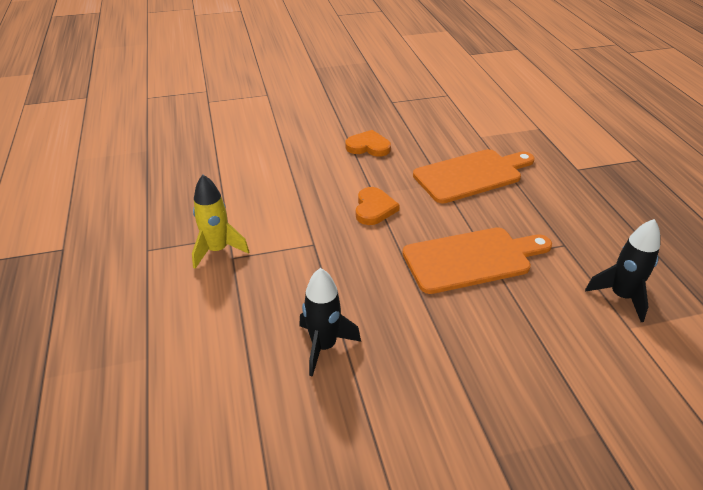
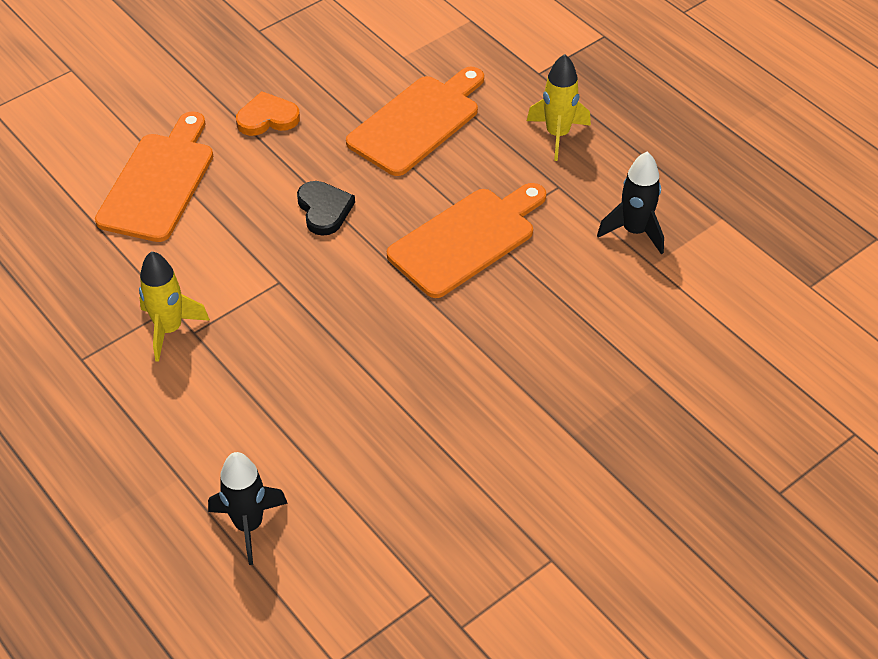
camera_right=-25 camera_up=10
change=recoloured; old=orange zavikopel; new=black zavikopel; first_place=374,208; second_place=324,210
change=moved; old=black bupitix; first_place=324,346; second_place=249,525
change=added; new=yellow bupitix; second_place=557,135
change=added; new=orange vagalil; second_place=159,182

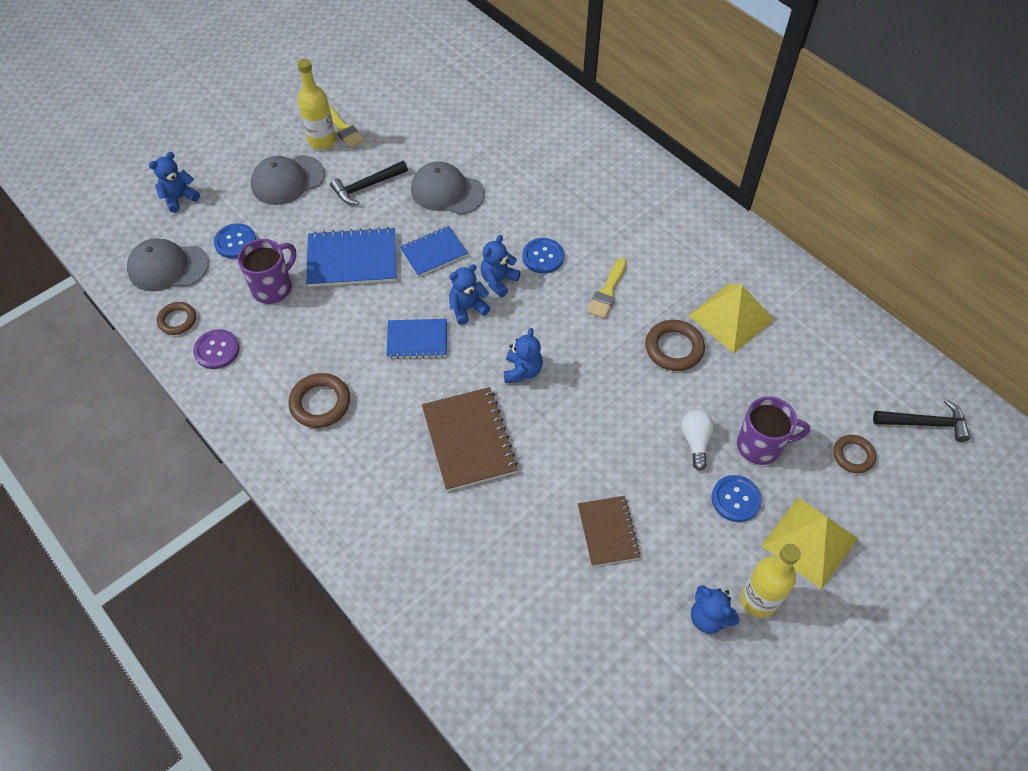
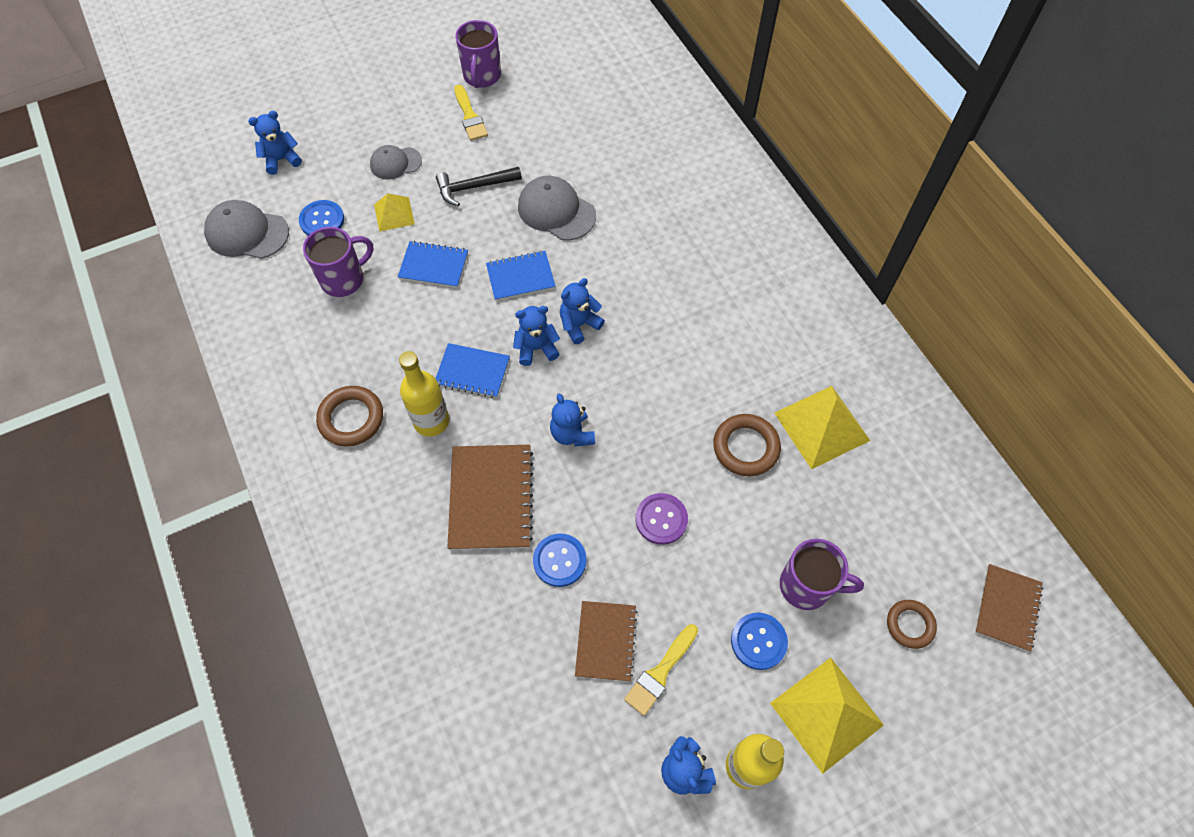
camera_right=15 camera_up=5
change=moved; old=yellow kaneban; first_place=322,141; second_place=431,421
change=resized; old=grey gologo; first_place=287,180; second_place=395,163; factor=0.64
change=resized; old=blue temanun; first_place=352,259; second_place=433,266; factor=0.64
change=moved; old=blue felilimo; first_place=543,257; second_place=559,560
change=moved; old=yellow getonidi; first_place=607,291; second_place=660,672
change=removed; old=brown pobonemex; first_place=177,320
change=turned; old=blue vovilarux; first_place=522,371; second_place=572,434; degrees=135
change=moved; old=purple felilimo; first_place=217,350; second_place=661,519
change=replaced; old=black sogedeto; new=brown temanun; first_place=925,423; second_place=1007,608
change=removed; old=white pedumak; first_place=695,441
change=added; new=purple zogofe; second_place=482,76
change=added; new=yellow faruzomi; second_place=394,214

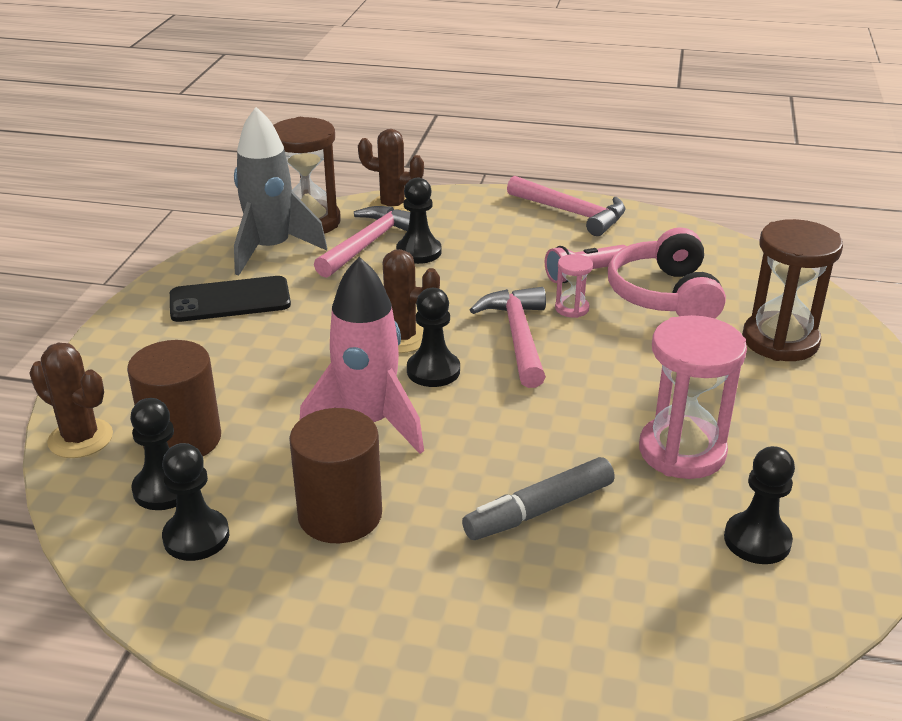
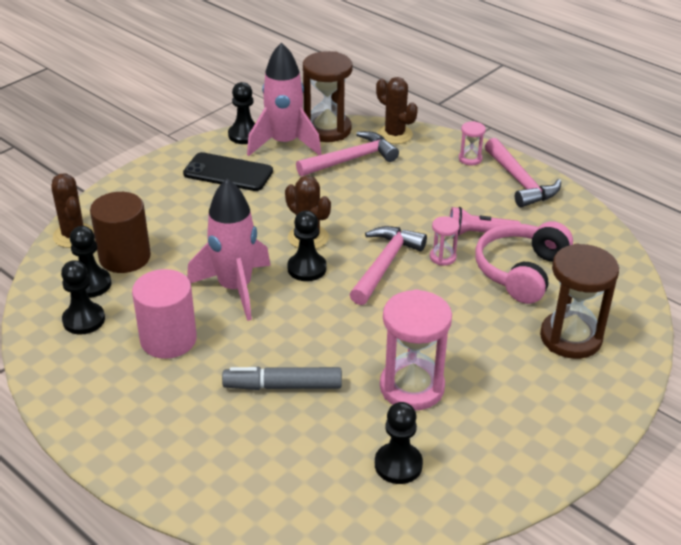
camera_right=30 camera_up=5
change=recoloured; old=grey bupitix; new=pink bupitix; first_place=271,250; second_place=284,143
change=moved; old=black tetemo; first_place=418,252; second_place=244,135
change=recoloured; old=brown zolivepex; new=pink zolivepex; first_place=340,515; second_place=168,339
change=added; new=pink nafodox; second_place=470,159

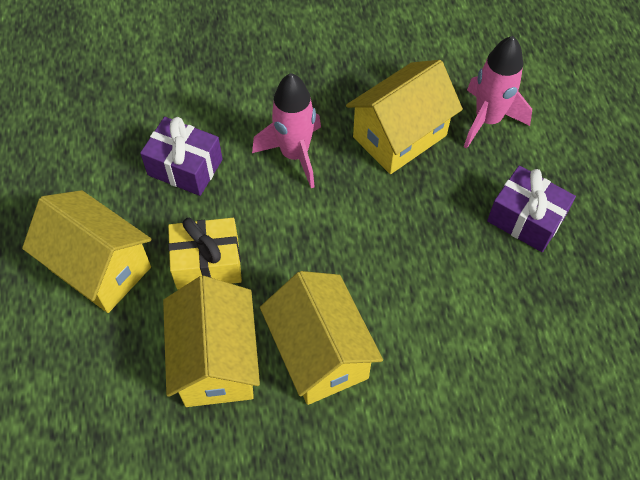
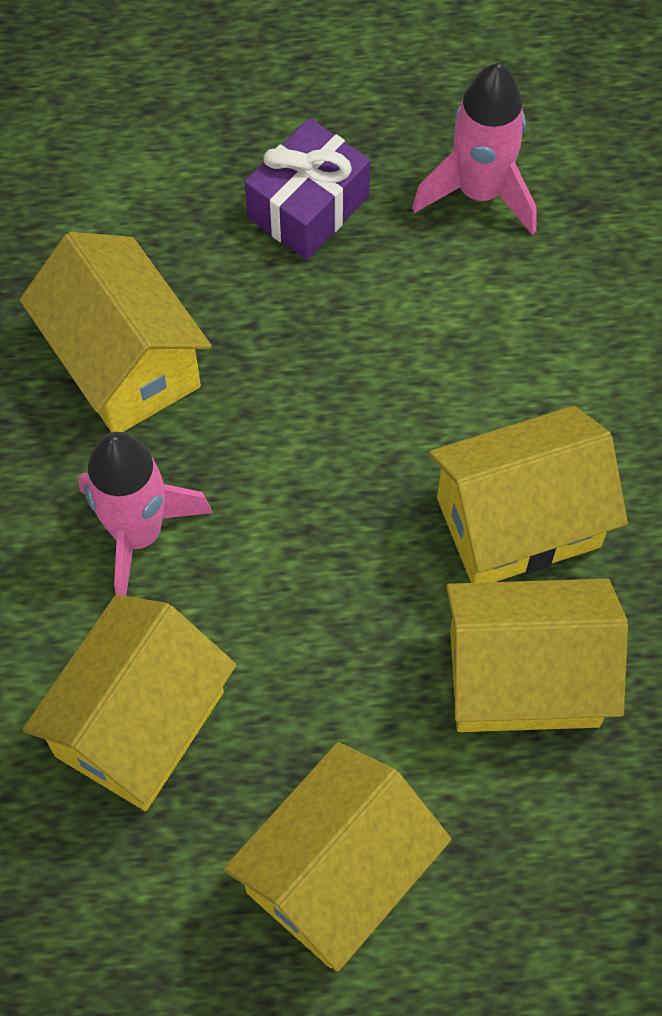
camera_right=-85 camera_up=5
change=moved; old=pink bupitix; first_place=488,120; second_place=480,192
change=replaced; old=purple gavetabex; new=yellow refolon; first_place=185,167; second_place=139,723
change=removed; old=yellow gavetabex; first_place=207,263

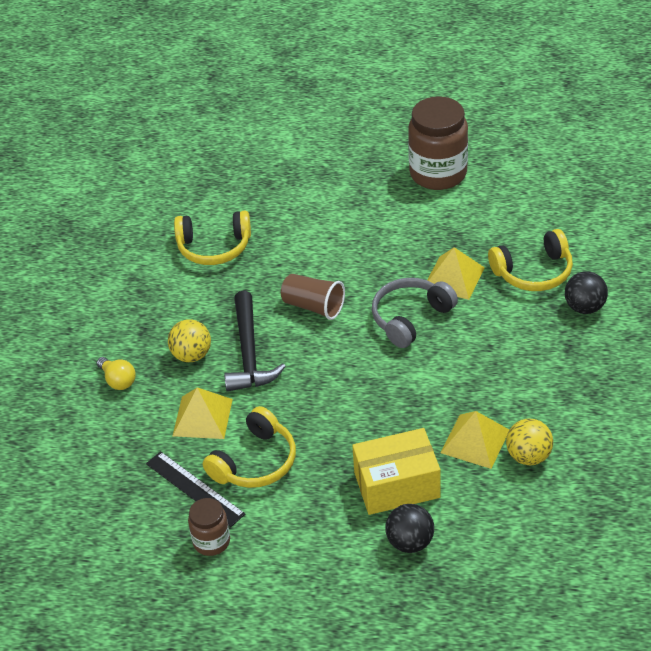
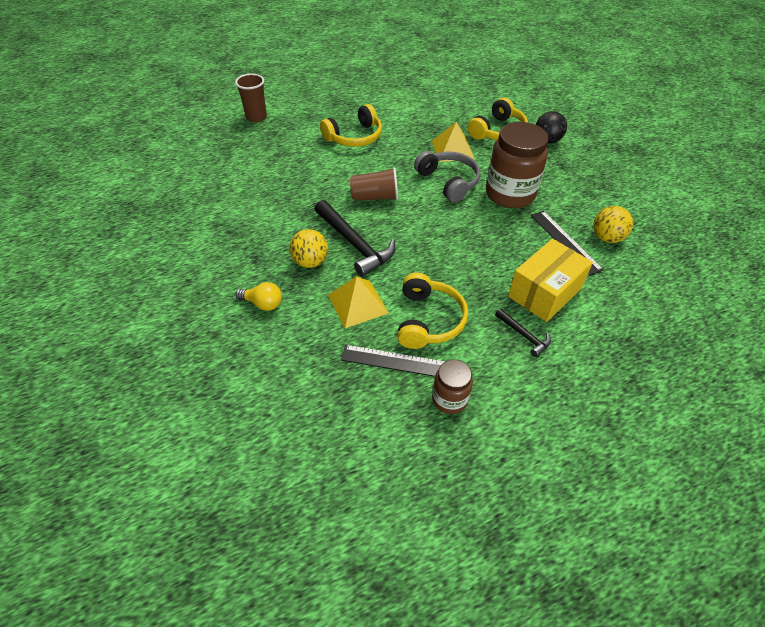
camera_right=-35 camera_up=5
change=moved; old=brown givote; first_place=438,173; second_place=510,194
change=moved; old=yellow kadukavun; first_place=214,247; second_place=354,137
change=turned; old=grey kadukavun; first_place=410,318; second_place=448,182; degrees=135
change=replaced; old=yellow faruzomi; new=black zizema; first_place=475,441; second_place=565,242
change=removed; old=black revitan; first_place=410,542
change=added; new=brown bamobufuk; second_place=256,117
change=added; new=black sogedeto; second_place=524,335

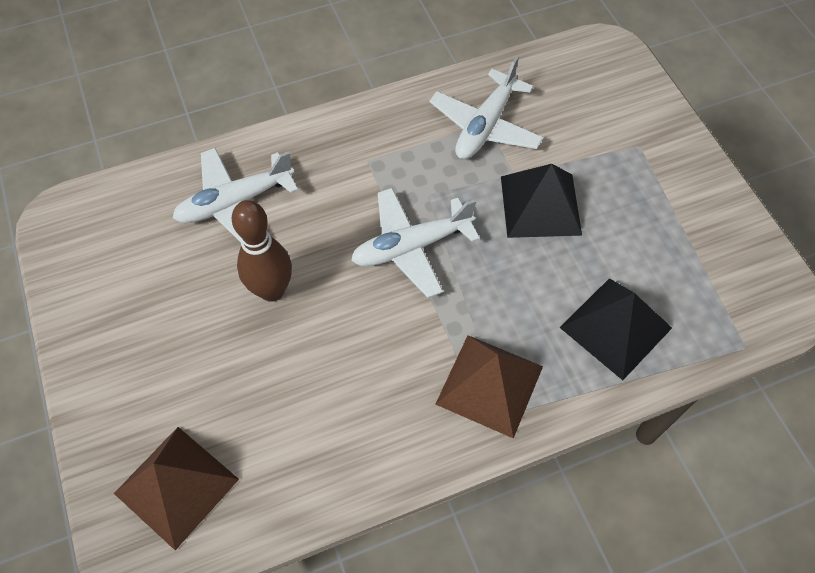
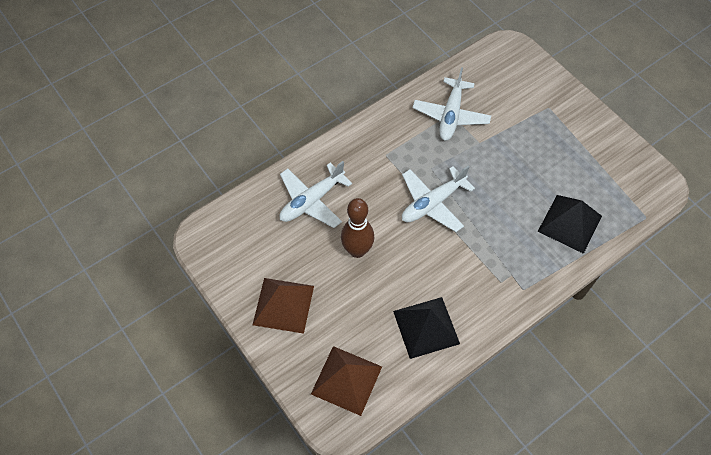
camera_right=-15 camera_up=0
change=moved; old=black faruzomi; first_place=540,205; second_place=426,327
change=moved; old=brown faruzomi; first_place=489,385; second_place=283,305

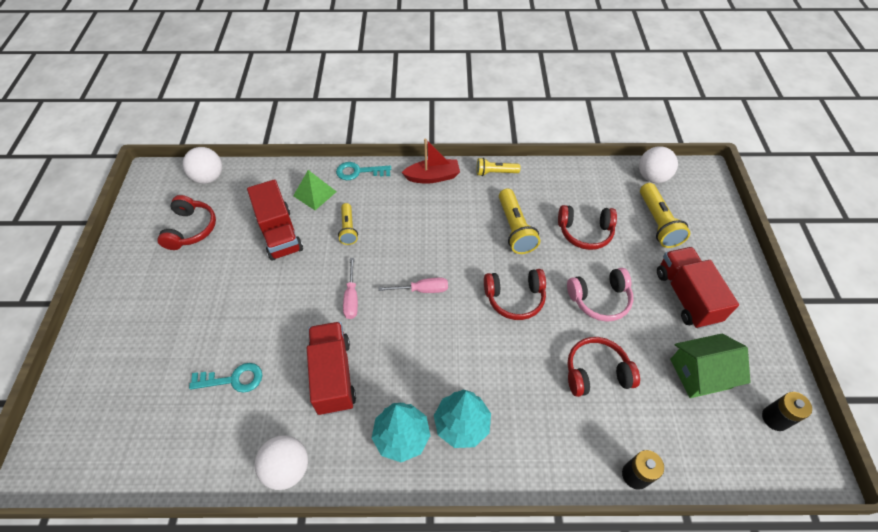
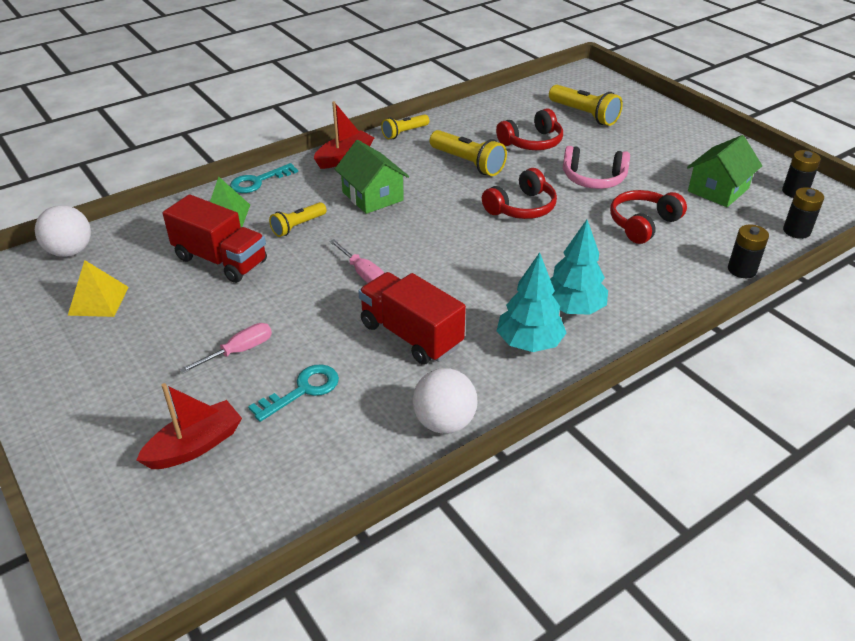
camera_right=-35 camera_up=-15
change=removed; old=white revitan; first_place=652,177
change=replaced; old=red kadukavun; new=yellow faruzomi; first_place=191,229; second_place=98,300
change=turned; old=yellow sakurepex; first_place=348,229; second_place=298,226; degrees=90
change=removed; old=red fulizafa; first_place=686,296
change=turned; old=pink kadukavun; first_place=600,299; second_place=593,179; degrees=60
change=moved; old=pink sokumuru; first_place=422,290; second_place=239,351
change=added; new=green refolon; second_place=372,196
change=added; new=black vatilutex; second_place=796,231
change=added; new=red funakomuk; second_place=195,446

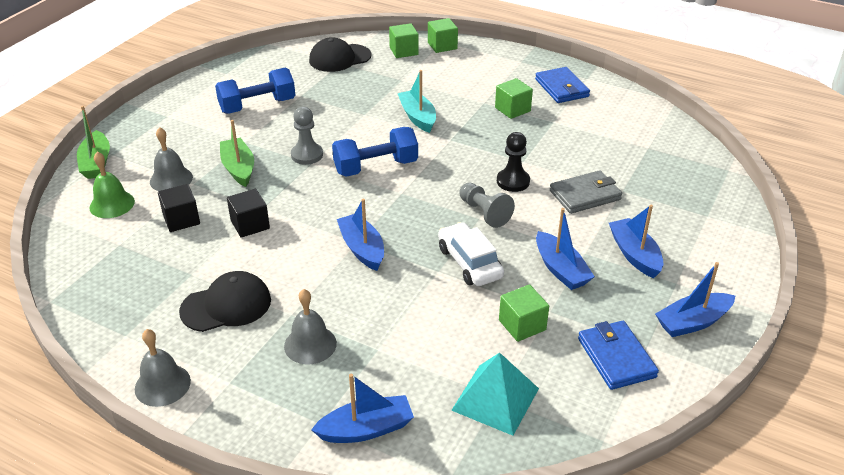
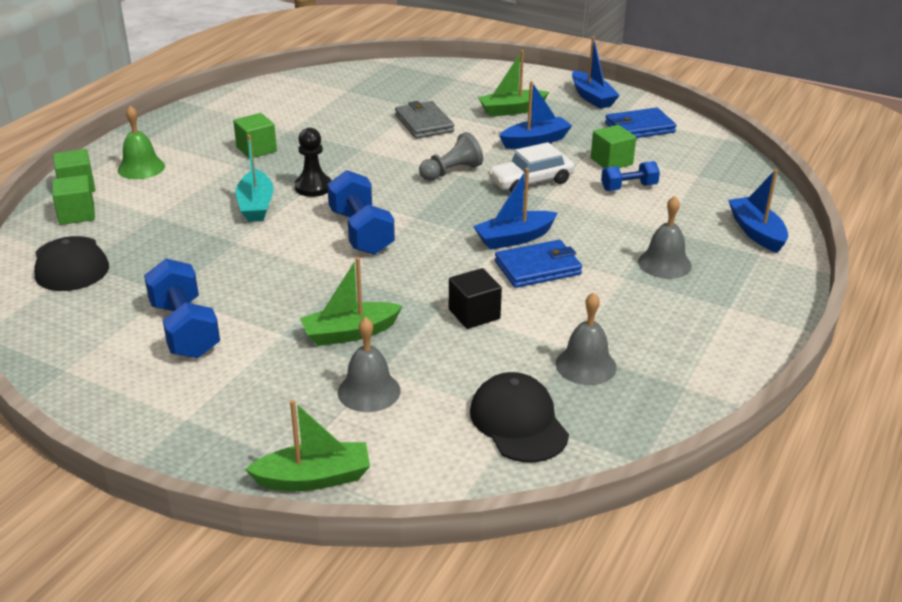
camera_right=-90 camera_up=-5
change=moved; old=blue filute; first_place=561,88; second_place=538,268
change=turned; old=turquoise funakomuk; first_place=418,117; second_place=256,205; degrees=-75
change=removed; old=grey tetemo; first_place=307,155
change=moved; old=black tetemo; first_place=513,181; second_place=313,187
change=moved; old=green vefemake; first_place=112,204; second_place=141,168
change=removed; old=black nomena; first_place=181,220
change=recoloured; old=blue funakomuk; new=green funakomuk; first_place=634,254; second_place=511,110
change=moved; old=black gologo; first_place=226,305; second_place=518,422
change=moved; old=grey vefemake; first_place=162,385; second_place=586,365
change=removed; old=turquoise faruzomi; first_place=495,399
change=added; new=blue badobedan; second_place=629,187

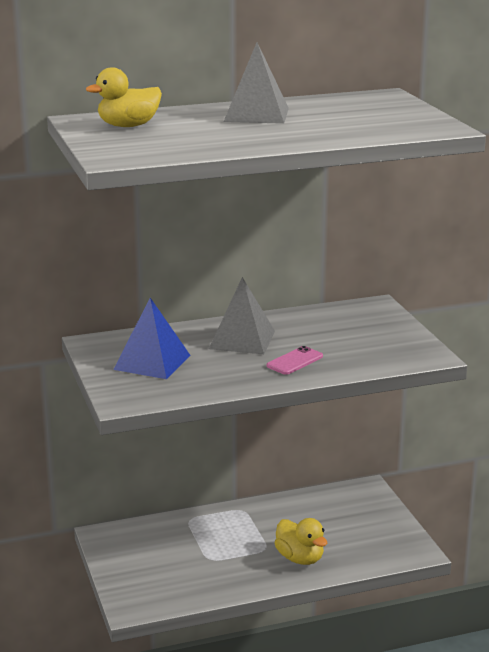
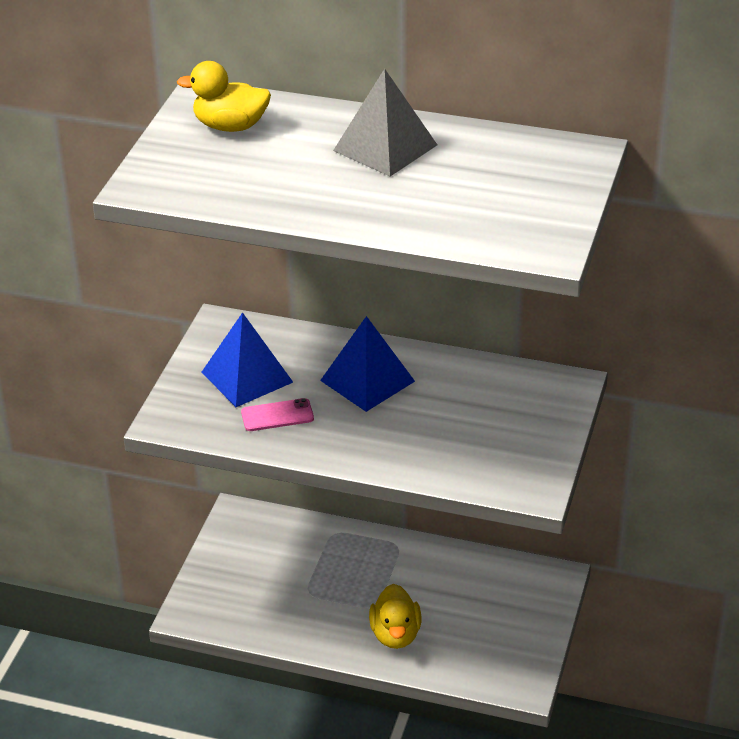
camera_right=35 camera_up=15
change=recoloured; old=grey faruzomi; new=blue faruzomi; first_place=242,340; second_place=367,380
change=moved; old=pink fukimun; first_place=295,361; second_place=277,415

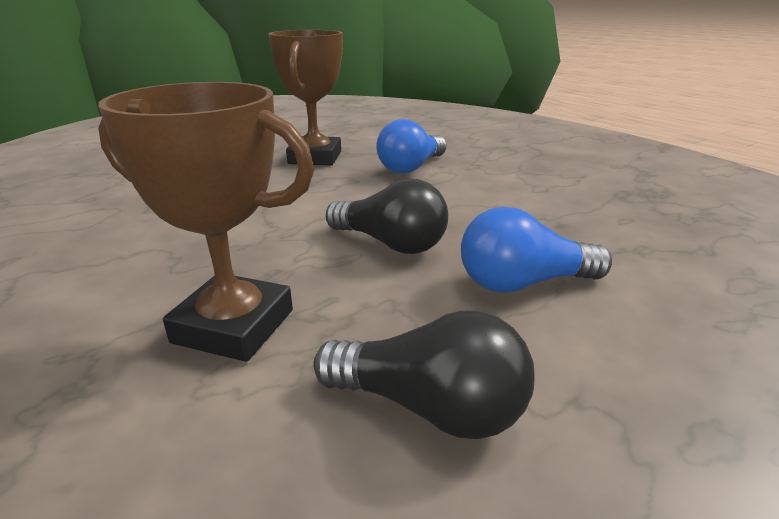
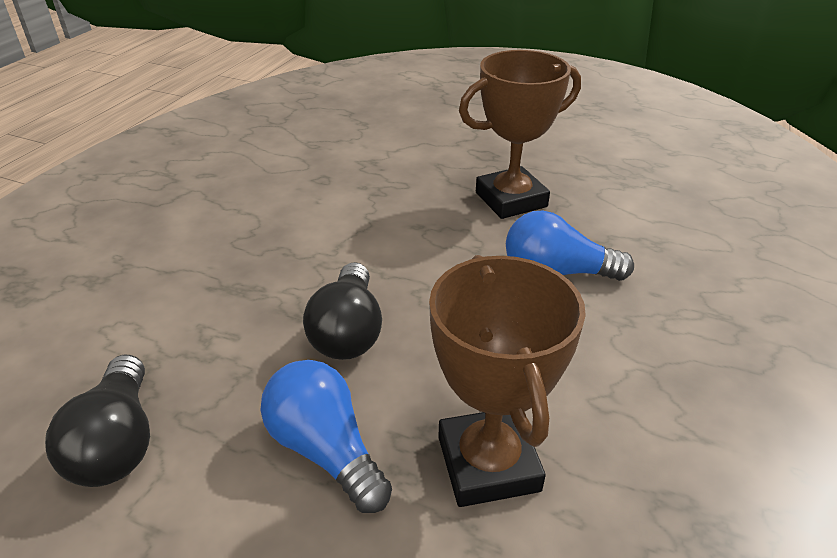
camera_right=60 camera_up=10
change=moved; old=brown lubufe; first_place=234,326; second_place=488,463

